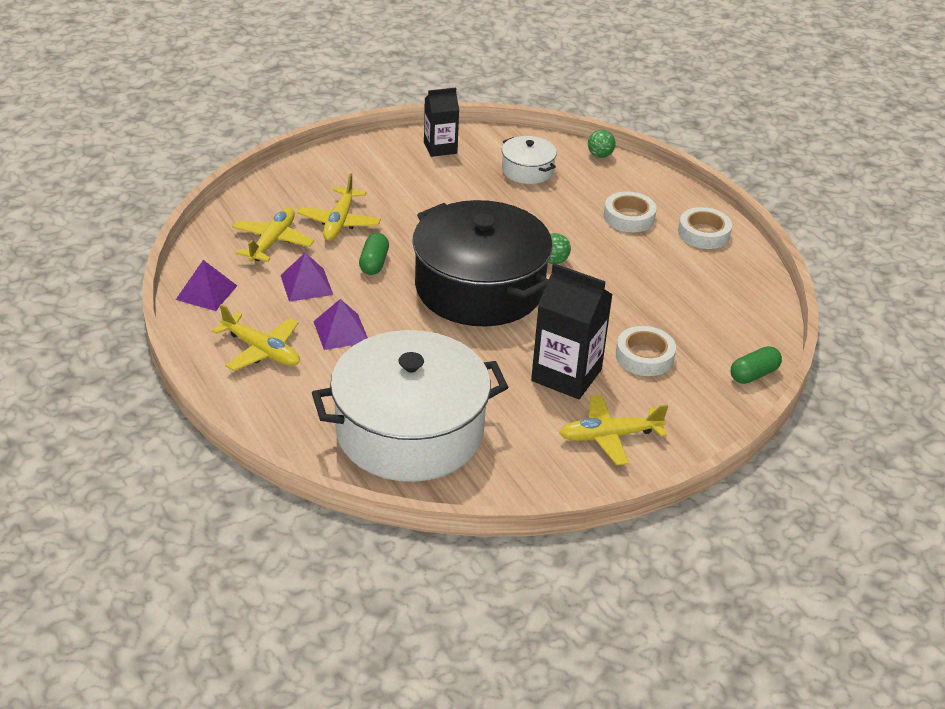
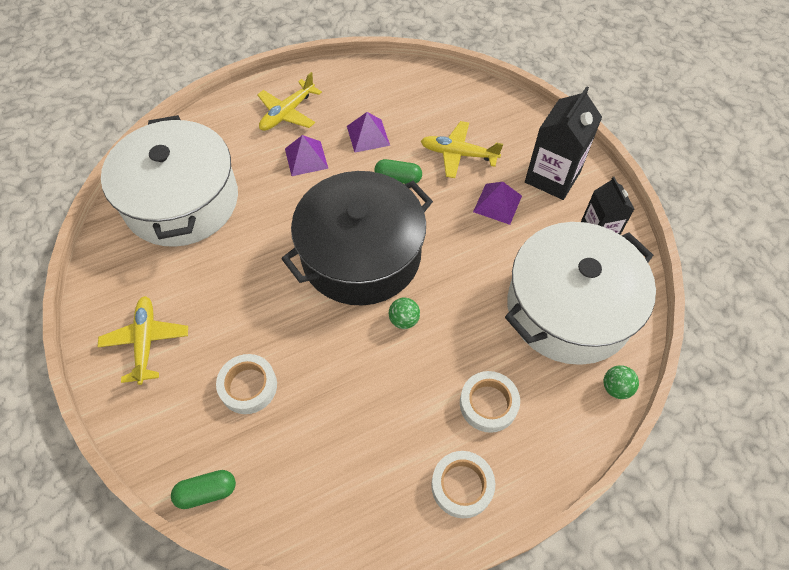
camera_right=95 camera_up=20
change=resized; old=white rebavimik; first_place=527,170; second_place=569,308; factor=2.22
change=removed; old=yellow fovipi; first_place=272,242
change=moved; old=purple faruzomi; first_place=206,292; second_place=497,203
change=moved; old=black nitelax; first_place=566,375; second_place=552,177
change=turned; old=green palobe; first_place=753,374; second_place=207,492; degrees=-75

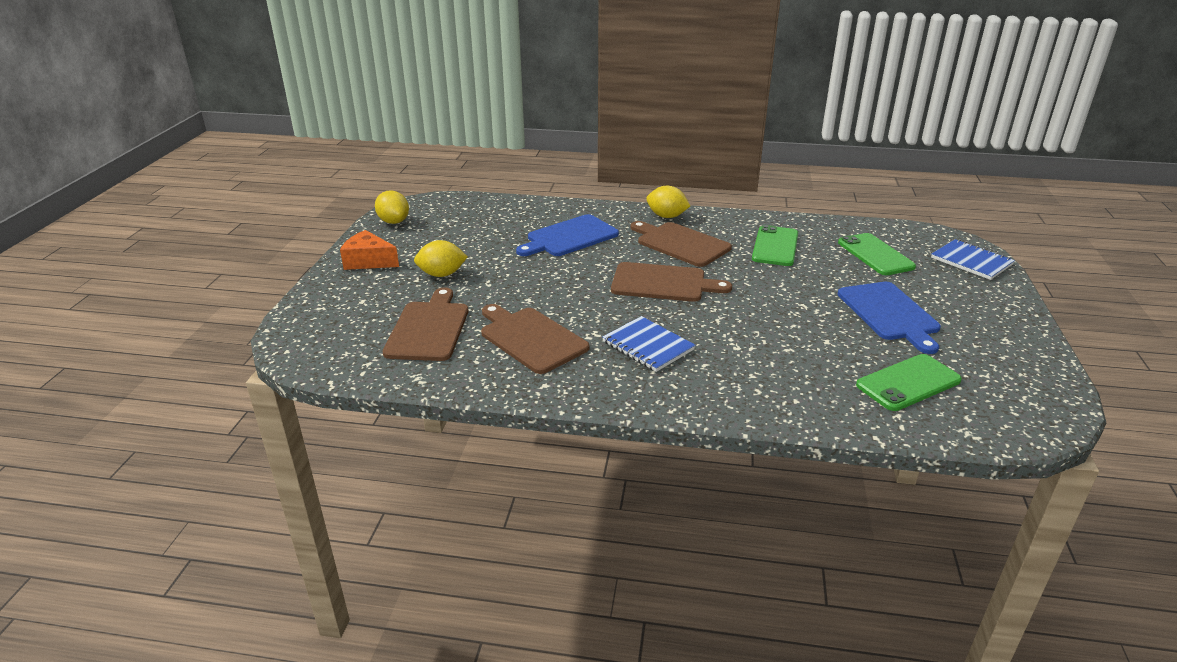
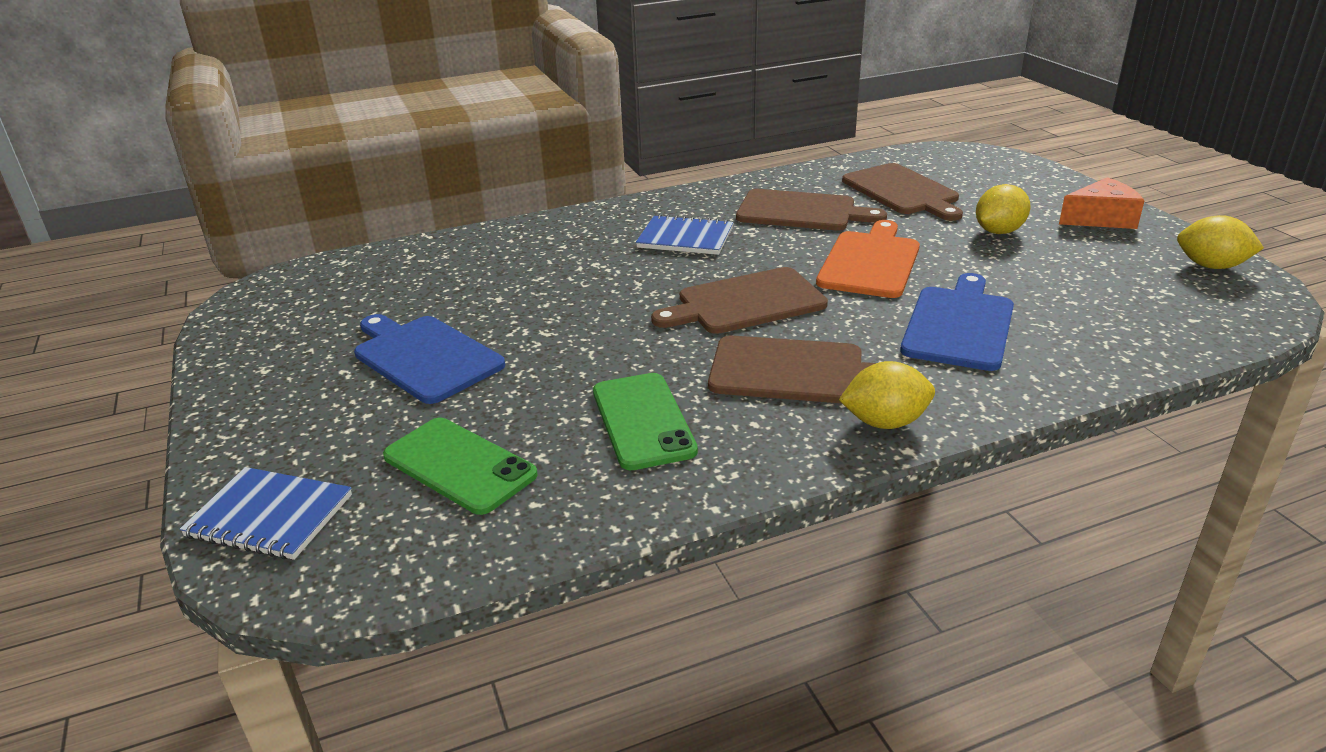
camera_right=150 camera_up=0
change=removed; old=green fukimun; first_place=908,383
change=added; new=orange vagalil; second_place=870,262

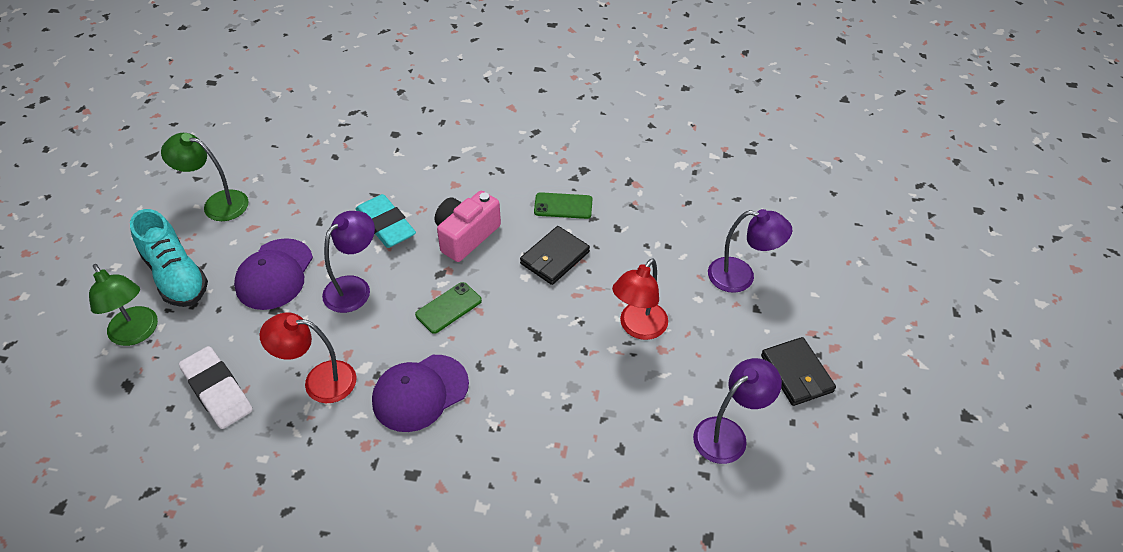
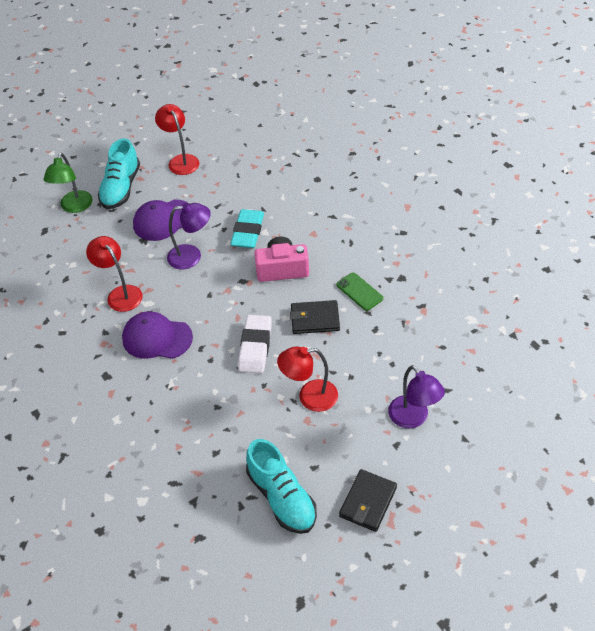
camera_right=50 camera_up=0
change=recoloured; old=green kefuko; new=red kefuko; first_place=217,204; second_place=181,160
change=removed; old=green fukimun; first_place=448,308
change=moved; old=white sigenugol; first_place=217,391; second_place=255,347
change=replaced; old=purple kefuko; new=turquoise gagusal; first_place=728,434; second_place=282,497

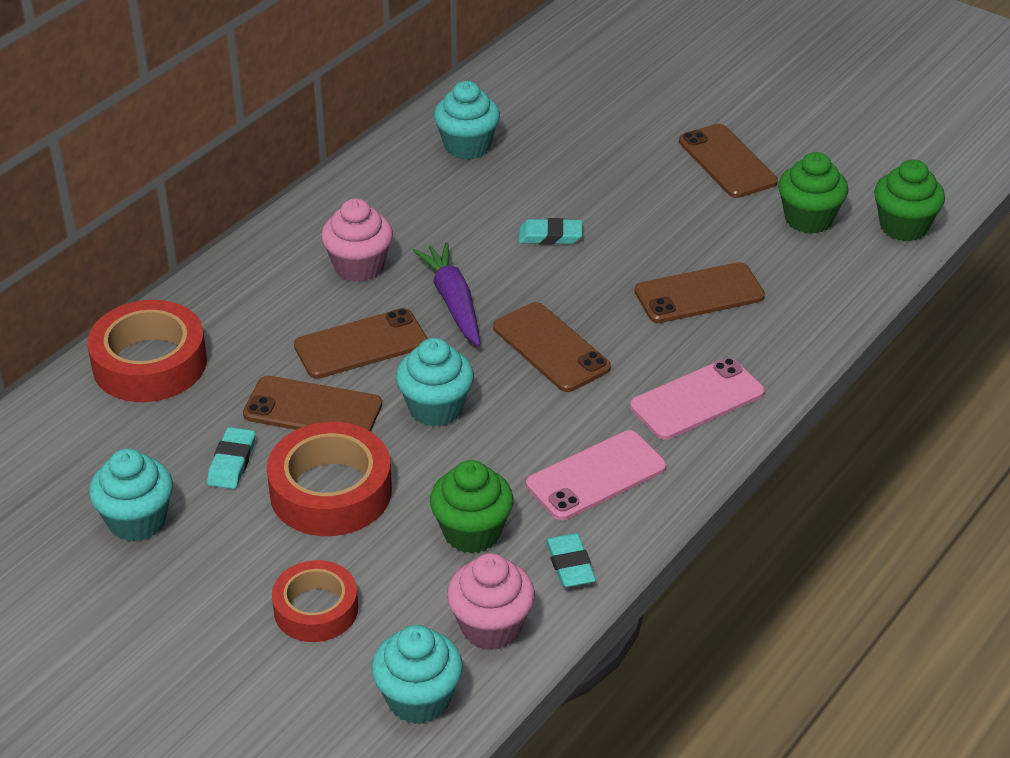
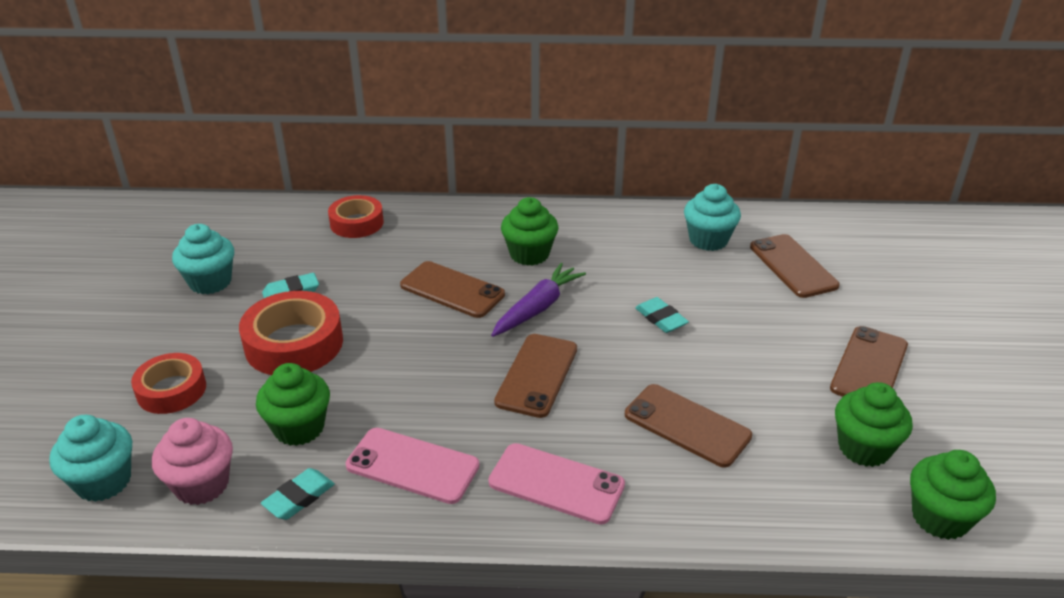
camera_right=55 camera_up=-5
change=recoloured; old=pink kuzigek; new=green kuzigek; first_place=359,266; second_place=529,254
change=resized; old=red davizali; first_place=149,363; second_place=357,223; factor=0.65
change=removed; old=turquoise kuzigek; first_place=435,408
change=moved; old=brown fukimun; first_place=313,409; second_place=793,266

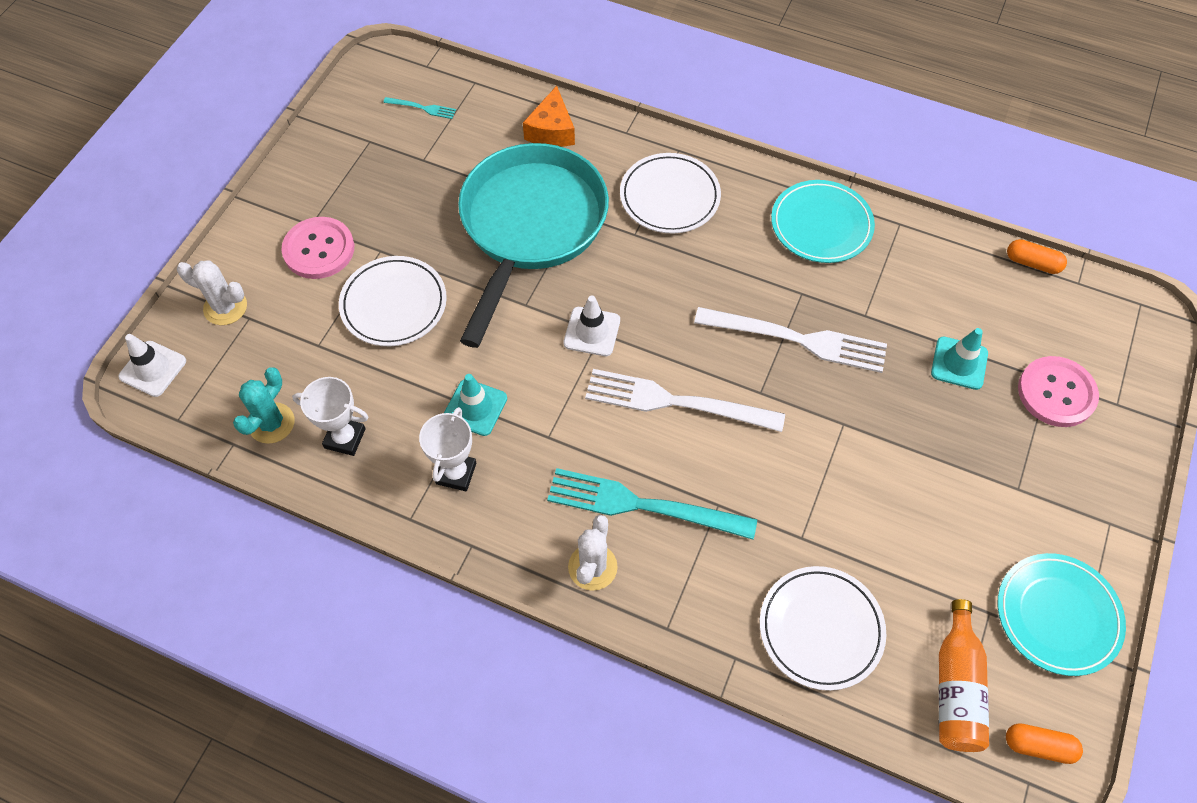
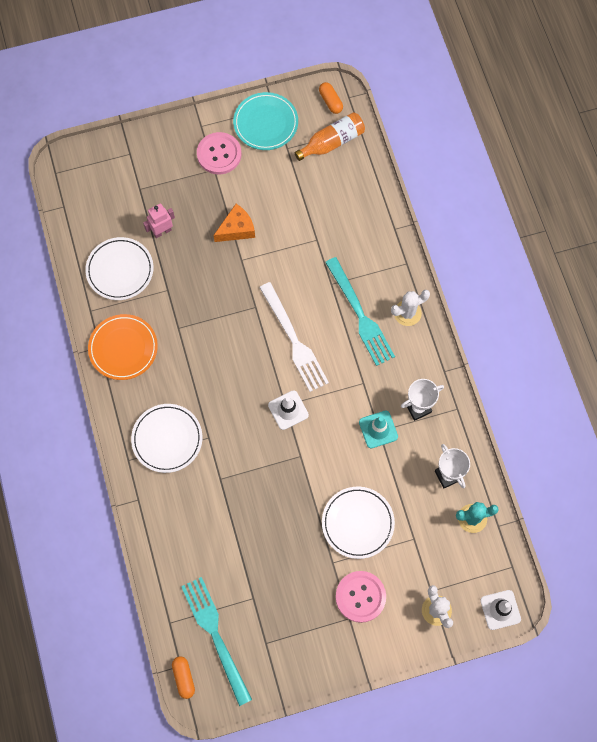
camera_right=-130 camera_up=10
change=moved; old=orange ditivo; first_place=551,130; second_place=237,229
change=resized; old=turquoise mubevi; first_place=422,108; second_place=215,635; factor=2.29
change=removed; old=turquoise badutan; first_place=530,226
change=recoloured; old=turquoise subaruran; new=orange subaruran; first_place=821,225; second_place=123,348
change=moved; old=orange palobe; first_place=1032,263; second_place=184,678
change=removed; old=white mubevi; first_place=798,339
change=replaced; old=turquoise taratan; new=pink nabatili; first_place=959,363; second_place=162,231
change=moved; old=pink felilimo; first_place=1056,393; second_place=219,154
change=moved; old=white subaruran; first_place=820,629; second_place=120,270

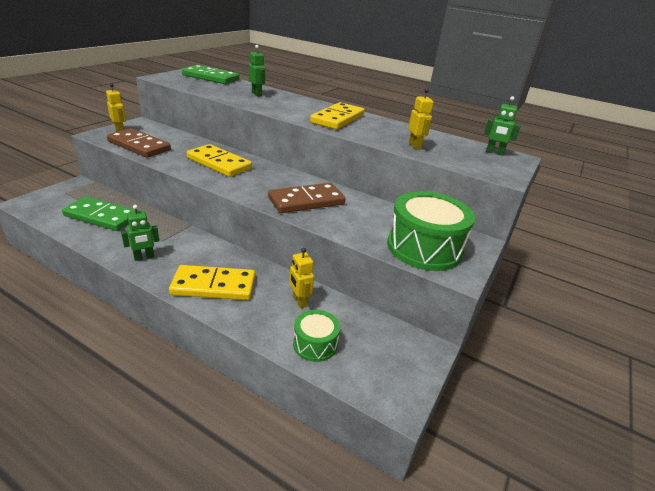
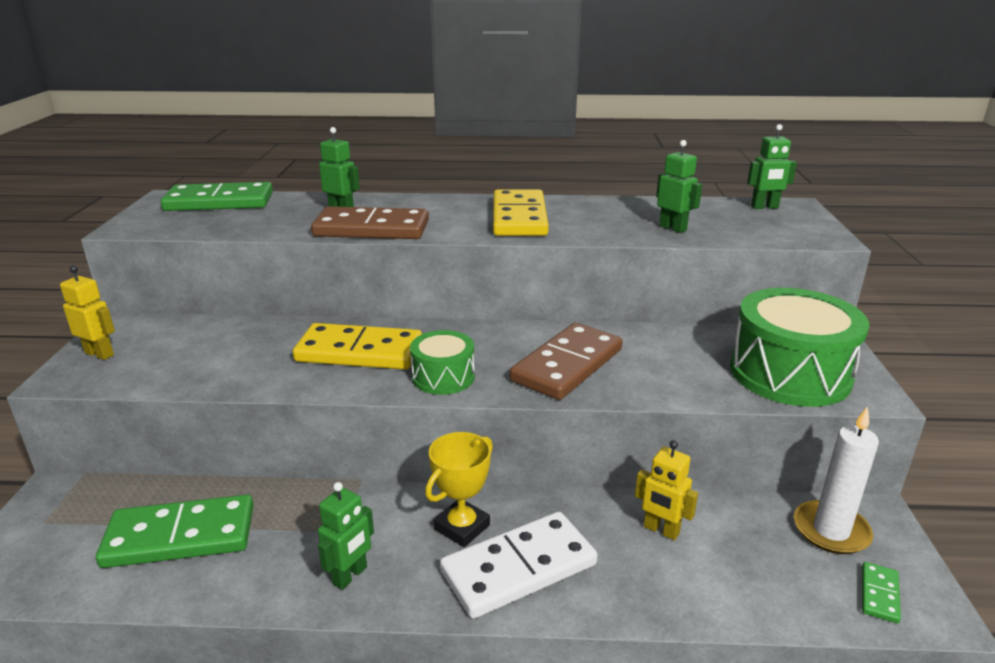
camera_right=-25 camera_up=-5
change=recoloured; old=yellow nabatili; new=green nabatili; first_place=415,146; second_place=673,228
change=moved; old=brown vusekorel; first_place=139,146; second_place=372,229
change=recoloured; old=yellow vusekorel; new=white vusekorel; first_place=214,285; second_place=518,568
change=moved; old=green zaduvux; first_place=315,344; second_place=443,377
change=added; new=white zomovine; second_place=831,530
change=added; new=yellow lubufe; second_place=462,527
change=added; new=green vusekorel; second_place=879,594

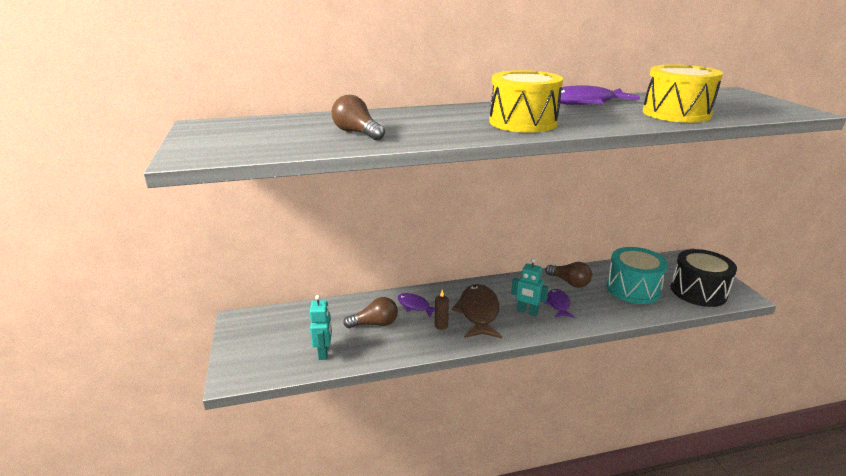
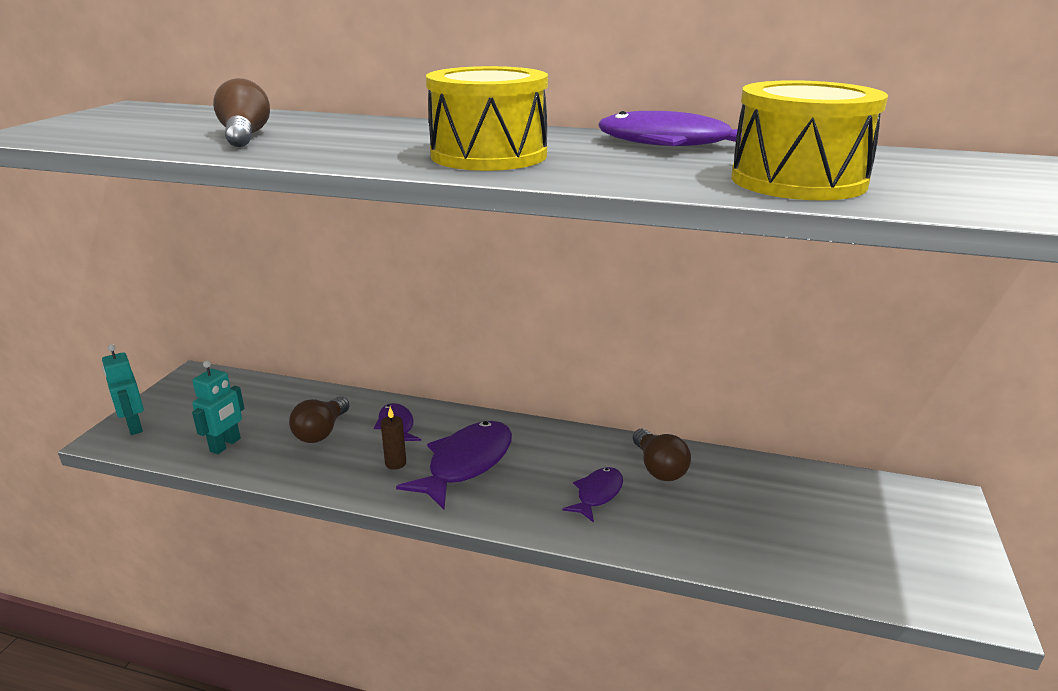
camera_right=30 camera_up=0
change=removed; old=turquoise zaduvux; first_place=633,289
change=removed; old=black zaduvux; first_place=698,291
change=moved; old=turquoise nabatili; first_place=527,312; second_place=134,427
change=recoloured; old=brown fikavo; new=purple fikavo; first_place=478,312; second_place=466,464
change=turned; old=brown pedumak; first_place=375,324; second_place=321,432; degrees=90

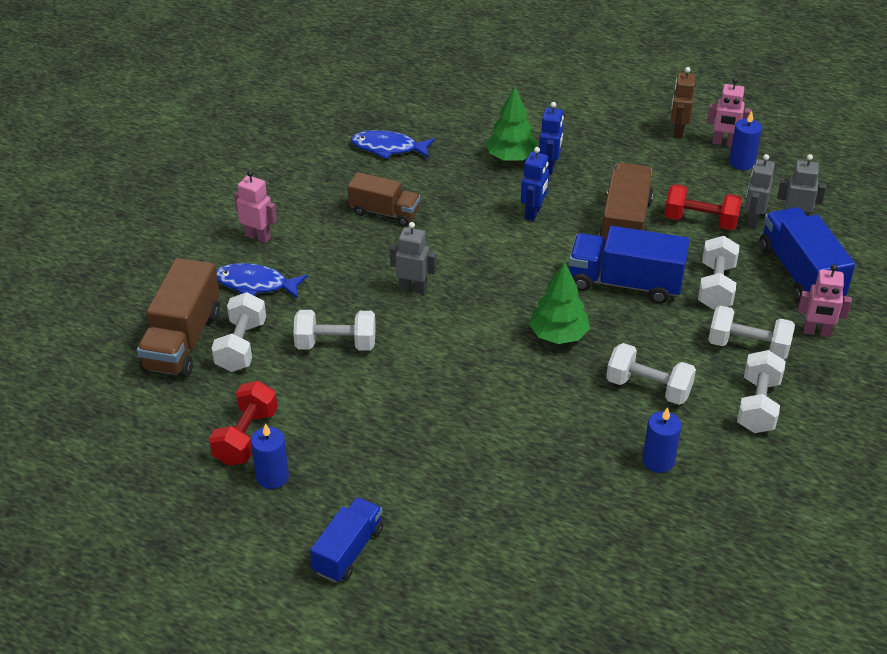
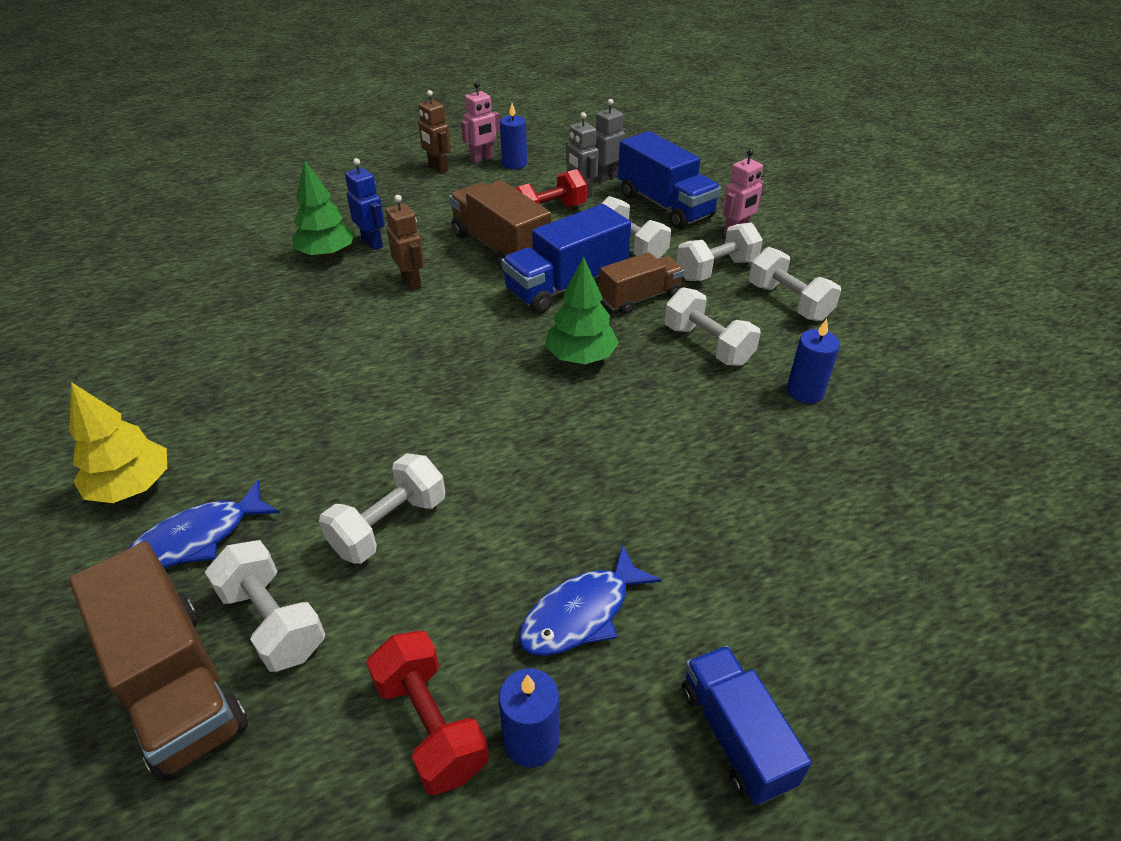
camera_right=-50 camera_up=0
change=moved; old=blue fikavo; first_place=388,148; second_place=581,613
change=recoloured; old=blue nabatili; new=brown nabatili; first_place=533,213; second_place=411,282
change=replaced; old=pink nabatili; new=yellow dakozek; first_place=258,236; second_place=132,486
change=moved; old=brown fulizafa; first_place=384,212; second_place=640,298
change=turned; old=blue fulizafa; first_place=800,273; second_place=665,205; degrees=-150
change=removed; old=grey nabatili; first_place=413,289
change=turned; old=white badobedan; first_place=648,388; second_place=707,345; degrees=75

